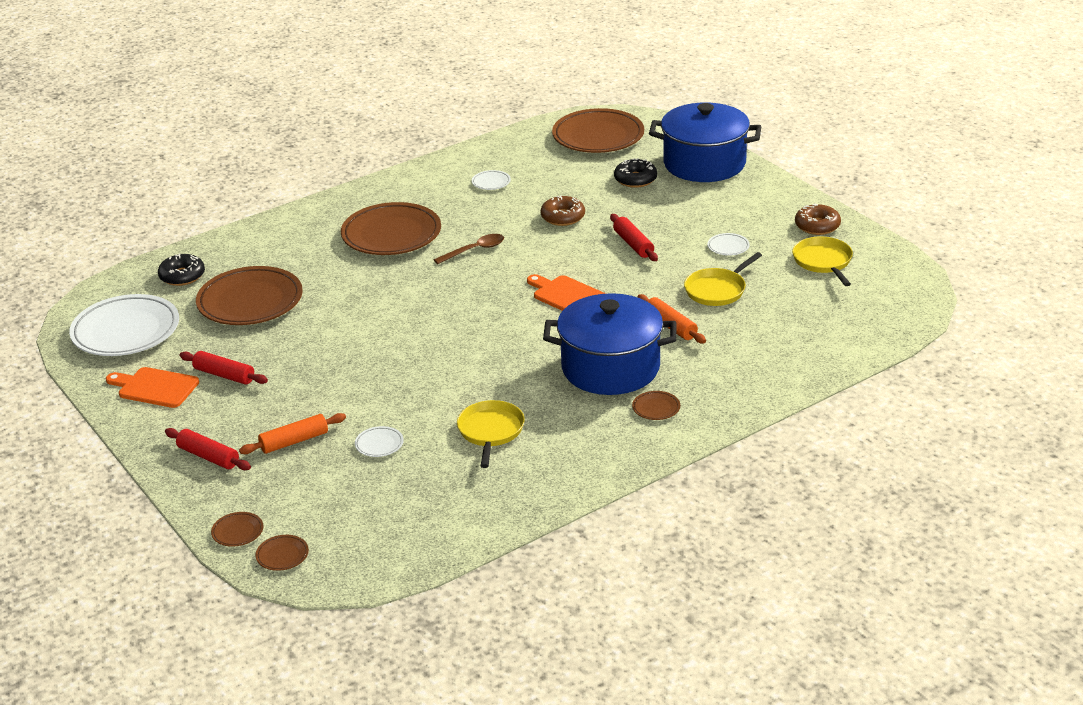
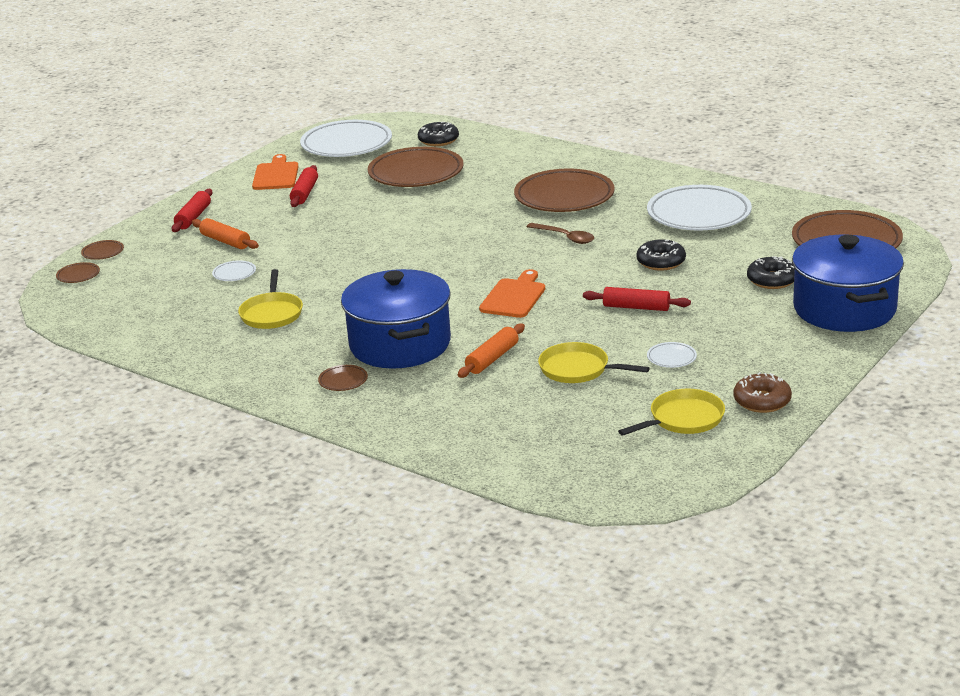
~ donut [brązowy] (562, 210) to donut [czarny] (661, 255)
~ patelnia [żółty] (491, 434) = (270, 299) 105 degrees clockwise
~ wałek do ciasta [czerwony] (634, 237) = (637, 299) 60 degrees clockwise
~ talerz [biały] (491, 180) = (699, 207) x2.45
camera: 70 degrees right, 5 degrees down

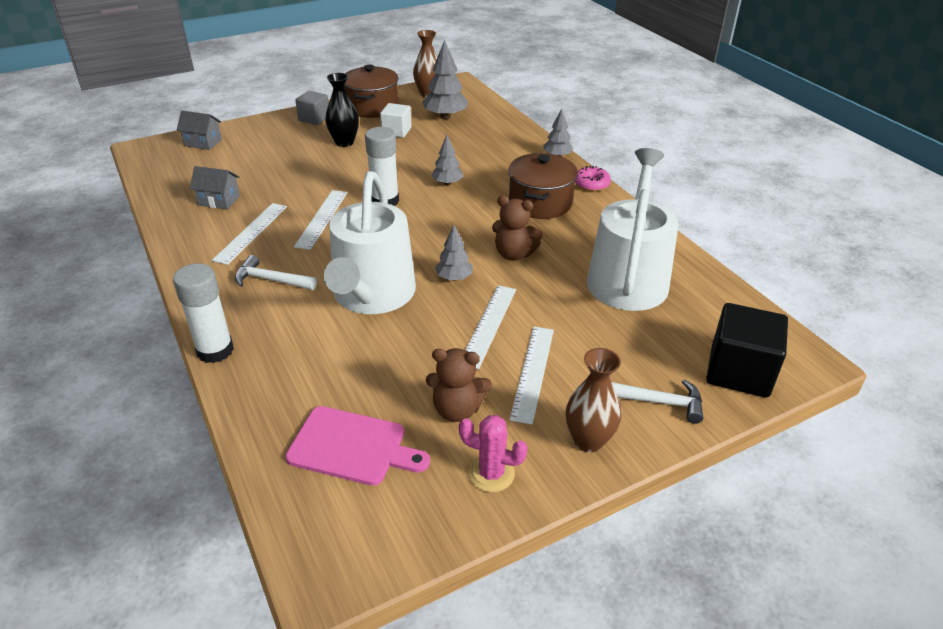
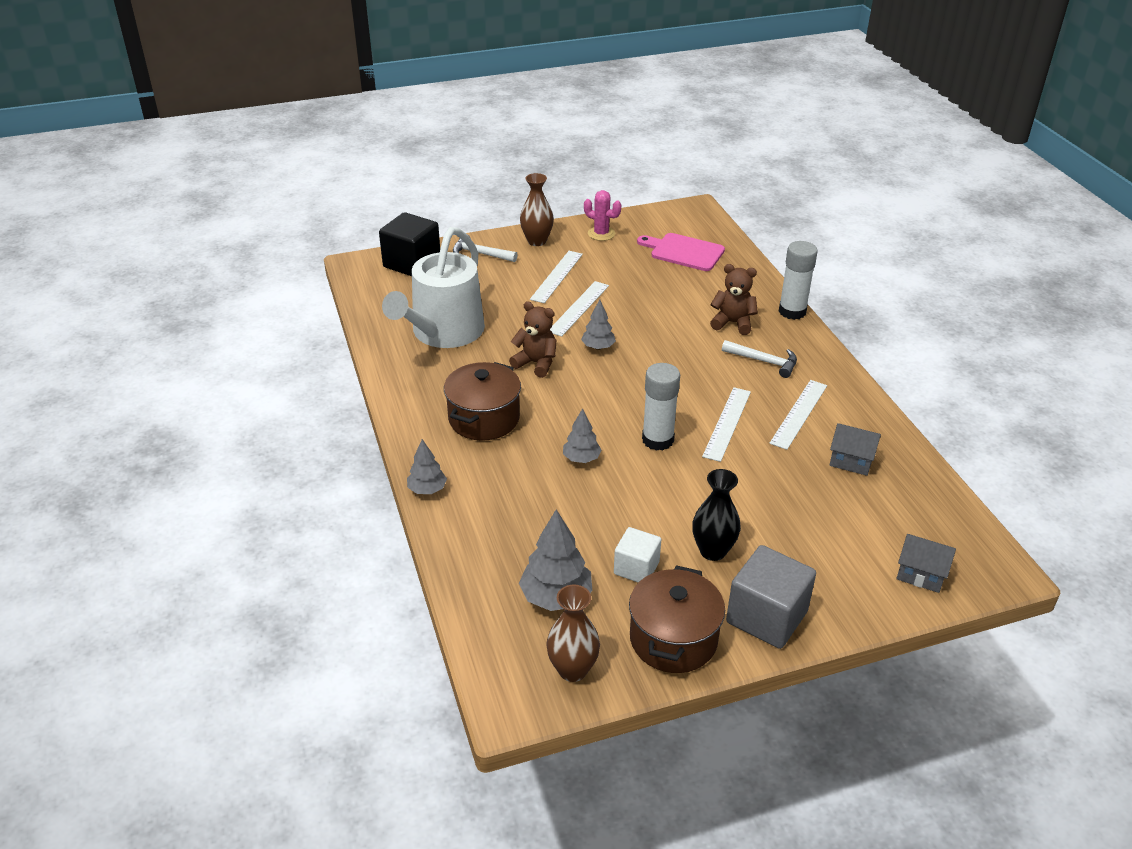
- konewka [biały] (370, 242)
- donut [różowy] (593, 178)
~ miś [brązowy] (459, 385) to (734, 299)
~ sześcian [szary] (312, 108) = (771, 597) x1.65
camera: 170 degrees left, 0 degrees up

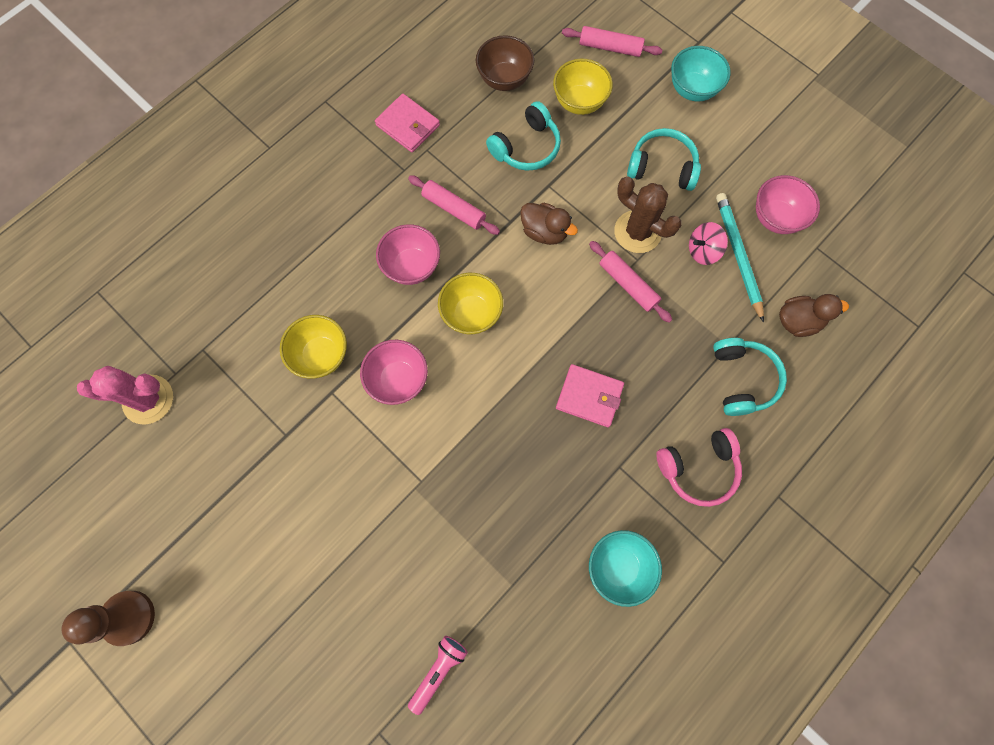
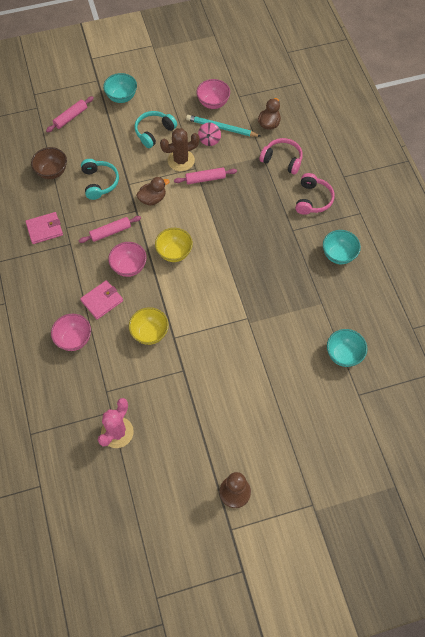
- miska [żółty] (583, 87)
~ miska [różowy] (394, 372) to (71, 332)
~ portfel [różowy] (590, 395) to (101, 300)
~ latarka [różowy] (438, 675) to miska [turkusowy] (347, 348)
~ słuchawki [turkusowy] (750, 377) to słuchawki [różowy] (281, 156)
camera: 60 degrees left, 10 degrees down

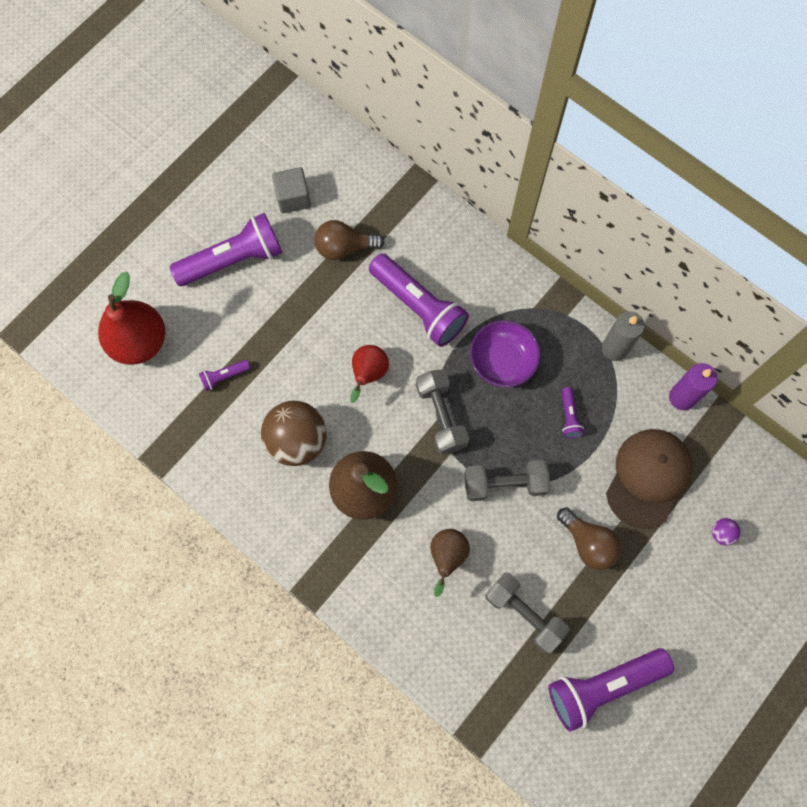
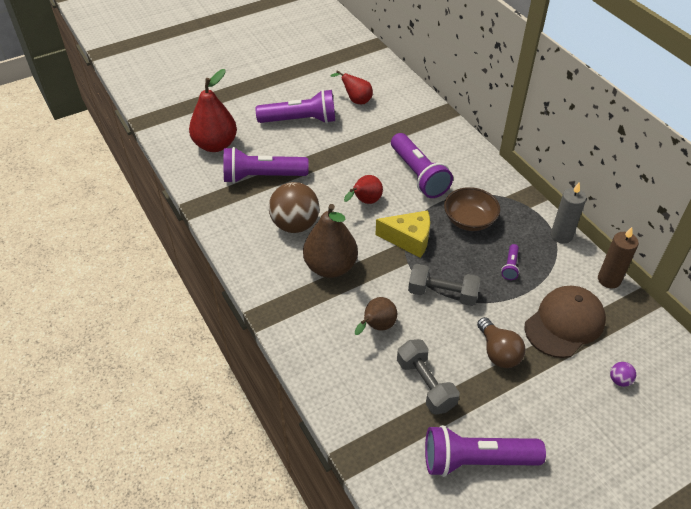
- żarówka [brązowy] (349, 240)
~ sześcian [szary] (291, 190) to gruszka [czerwony] (351, 87)
~ hantel [szary] (442, 412) to ser [żółty] (402, 234)
~ miska [fioletowy] (505, 353) to miska [brązowy] (472, 209)
~ świeca [fioletowy] (693, 386) to świeca [brązowy] (618, 257)
~ latarka [fioletowy] (224, 375) = (266, 165) x2.27
camera: 20 degrees right, 25 degrees down

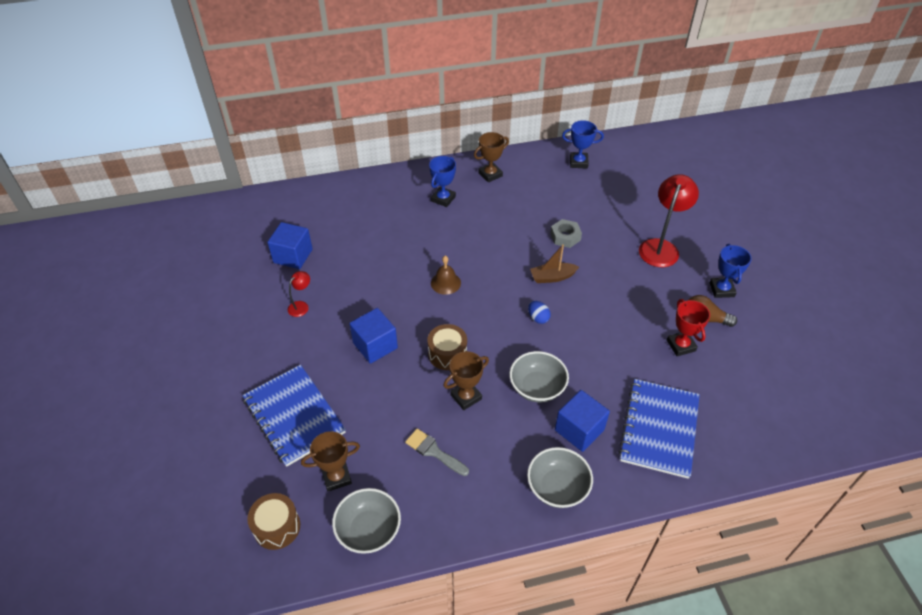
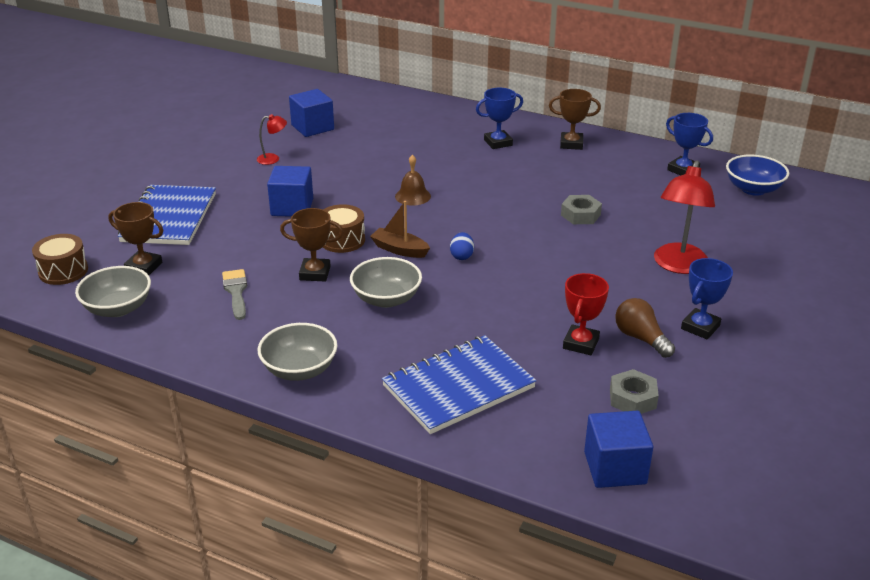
+ nakrętka [szary] (634, 391)
+ miska [niebieski] (757, 175)
~ łódka [brązowy] (554, 263) to (400, 229)
~ sześcian [niebieski] (582, 421) to (618, 449)
~ lampka [czerwony] (669, 220) = (684, 217) 135 degrees clockwise
camera: 40 degrees right, 15 degrees down

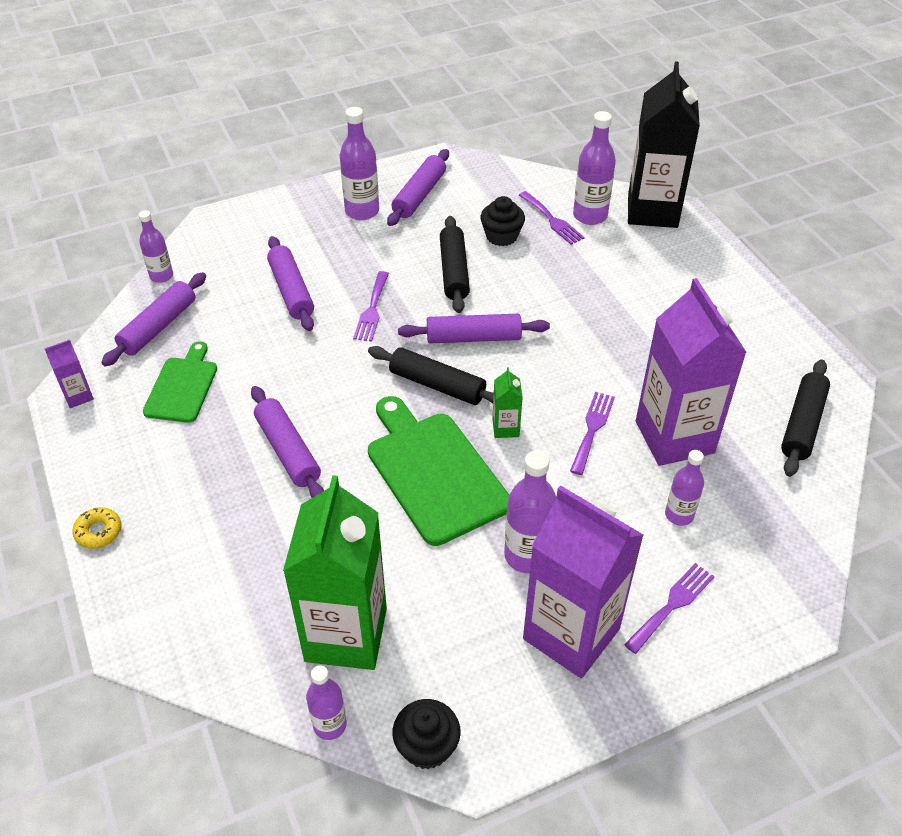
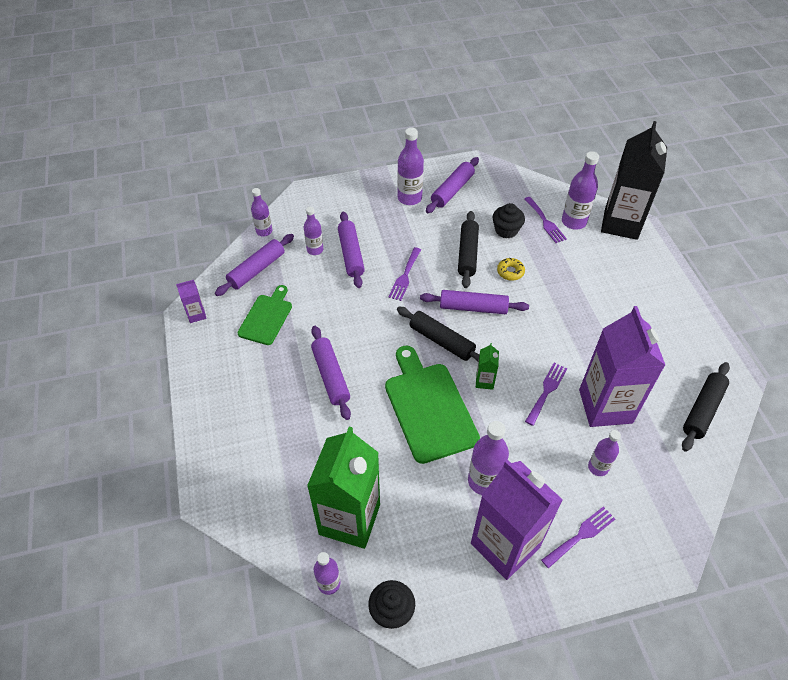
+ butelka [fioletowy] (314, 231)
~ donut [żółty] (97, 528) to (511, 269)
camera: 10 degrees right, 5 degrees up

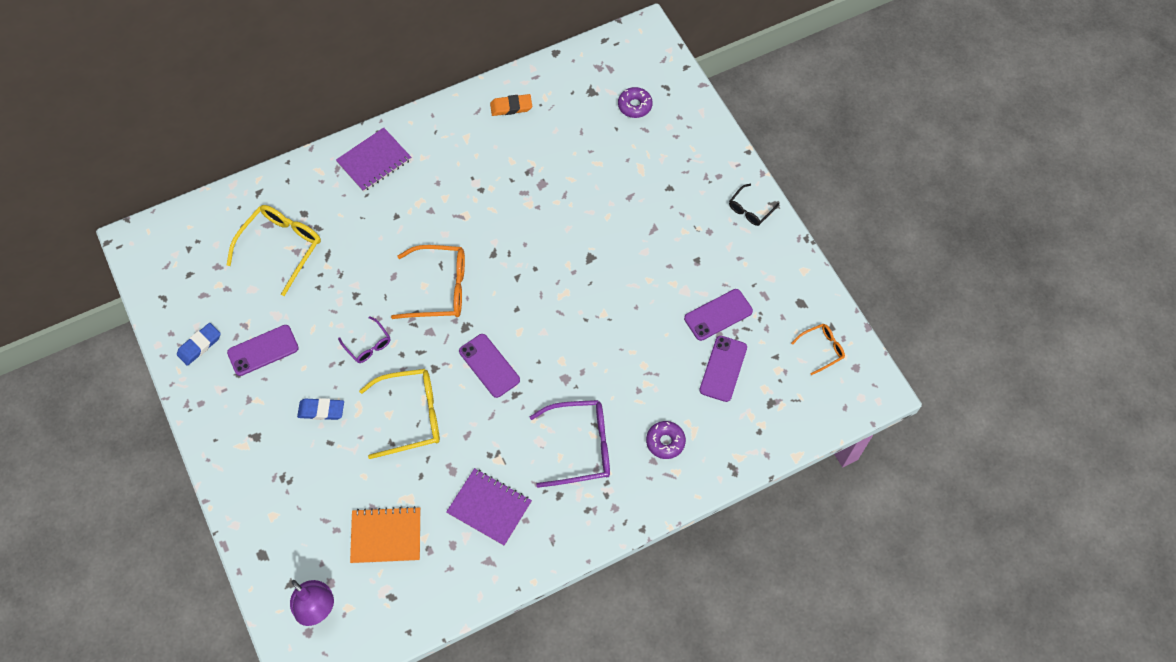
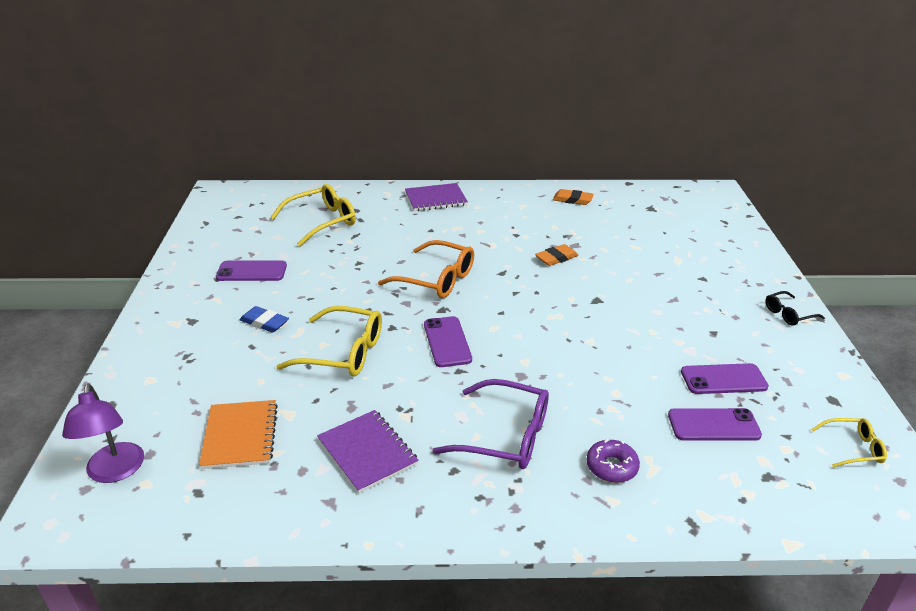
- gumka do mazania [niebieski] (199, 344)
- okulary [fioletowy] (364, 339)
- donut [fioletowy] (635, 102)
+ gumka do mazania [pomarańczowy] (557, 255)
~ okulary [pomarańczowy] (818, 349) to okulary [żółty] (849, 443)
~ zeszyt [pomarańczowy] (385, 535) = (238, 434) 60 degrees clockwise
~ telefon [fioletowy] (723, 369) = (715, 424) 45 degrees clockwise
camera: 25 degrees right, 30 degrees down

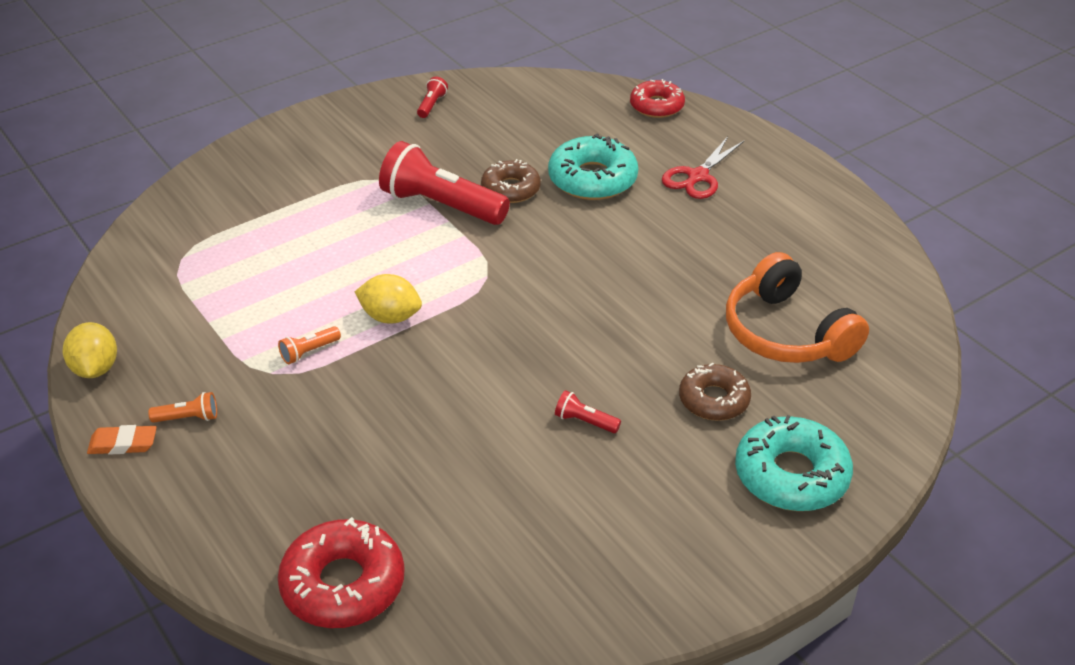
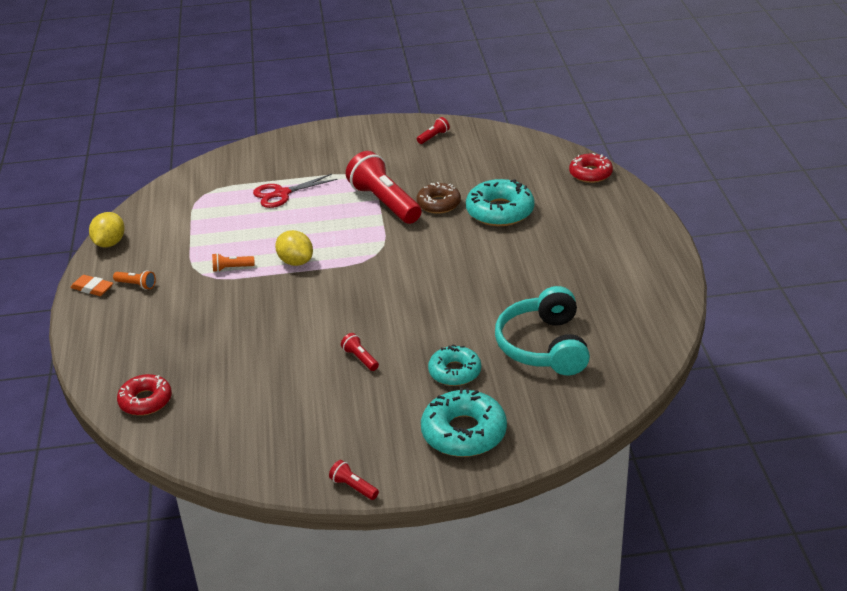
+ latarka [czerwony] (354, 480)
~ nożyczki [czerwony] (703, 167) to (295, 191)
~ donut [brązowy] (715, 391) to donut [turkusowy] (454, 365)
~ słuchawki [pomarańczowy] (797, 307) to słuchawki [turkusowy] (542, 330)
~ donut [czerwony] (341, 572) = (144, 395) x0.66
camera: 30 degrees right, 5 degrees down

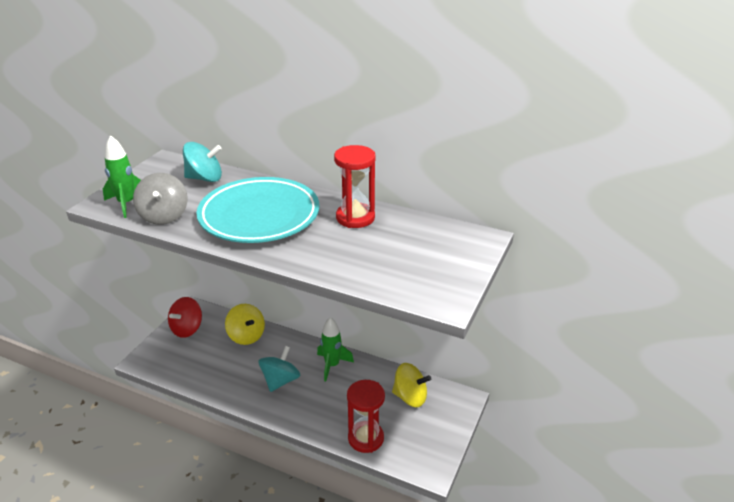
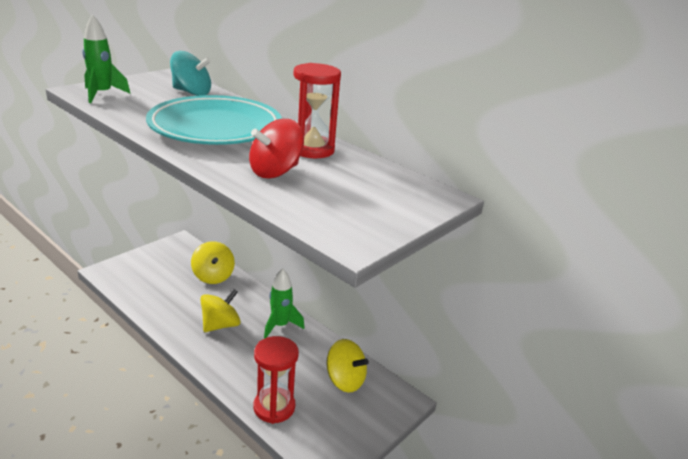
- bączek [szary] (160, 199)
~ bączek [czerwony] (185, 317) to (276, 149)
~ bączek [turkusowy] (279, 369) to bączek [żółty] (220, 310)
camera: 15 degrees right, 5 degrees down

